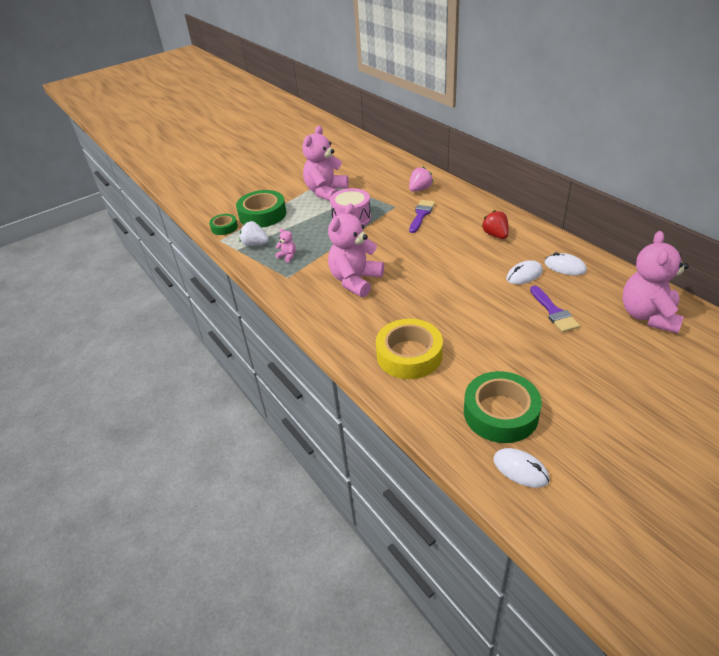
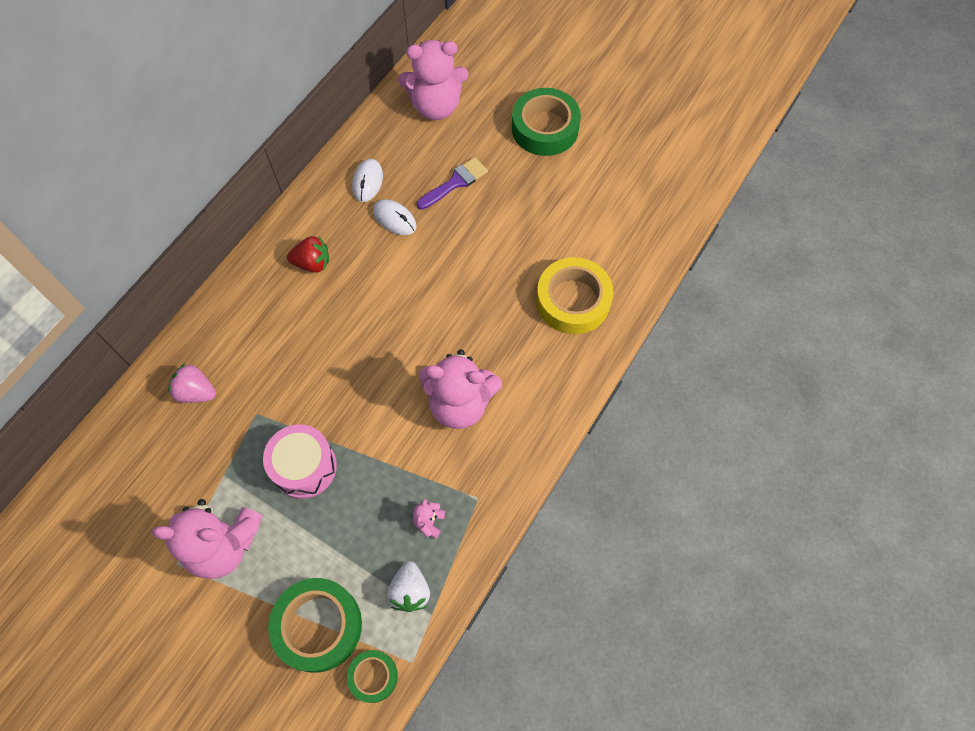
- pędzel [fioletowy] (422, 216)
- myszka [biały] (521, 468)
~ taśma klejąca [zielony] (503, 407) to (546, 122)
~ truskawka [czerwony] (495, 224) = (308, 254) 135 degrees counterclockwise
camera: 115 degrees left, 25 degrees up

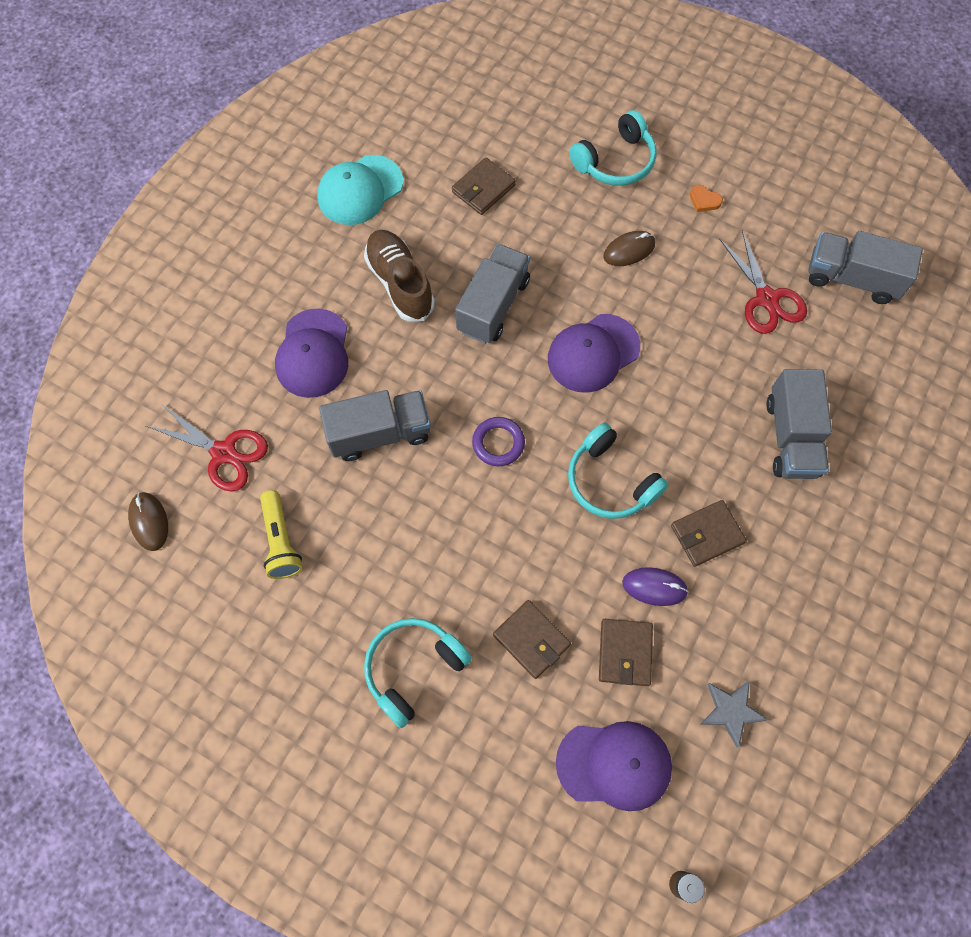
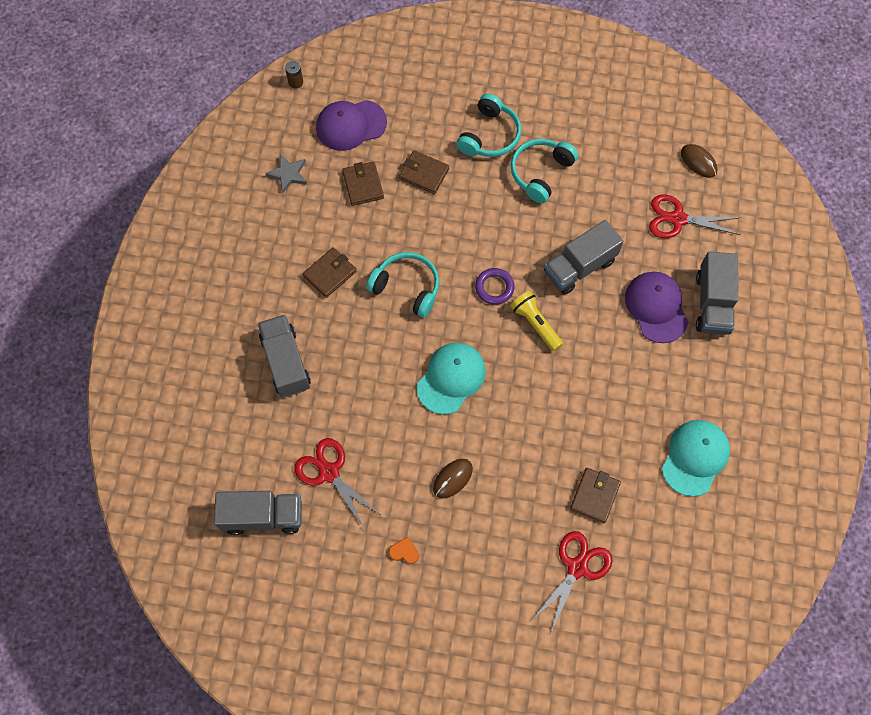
- but [brązowy] (399, 276)
- myszka [fioletowy] (655, 586)
+ nożyczki [czerwony] (572, 581)
~ latarka [żółty] (281, 534) to (536, 321)
~ ciężarówka [szary] (492, 294) to (717, 293)
~ słuchawki [turkusowy] (612, 148) to (544, 171)
~ czapka [fioletowy] (594, 353) to czapka [turkusowy] (451, 379)
camera: 160 degrees right, 0 degrees up

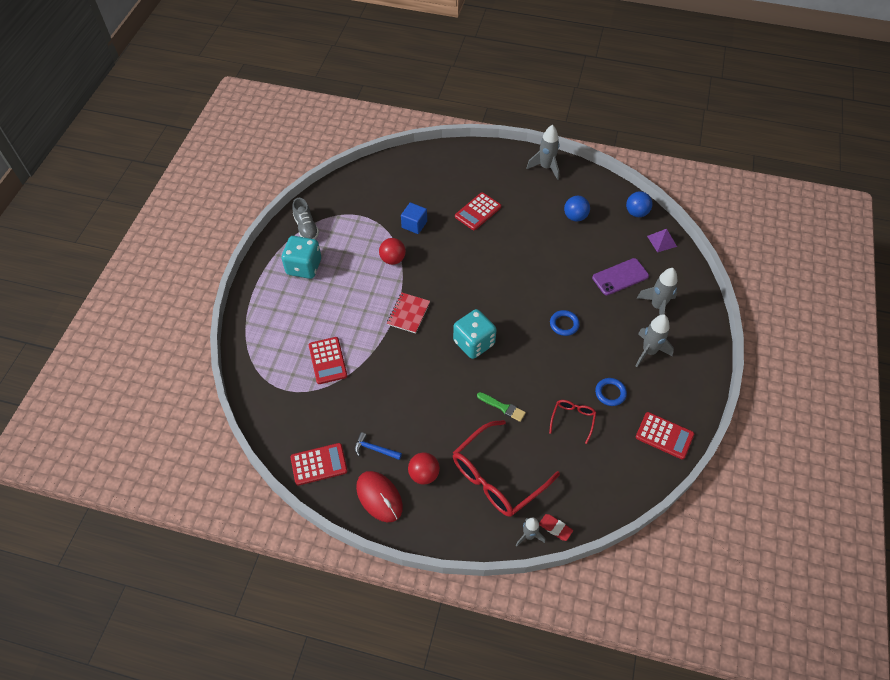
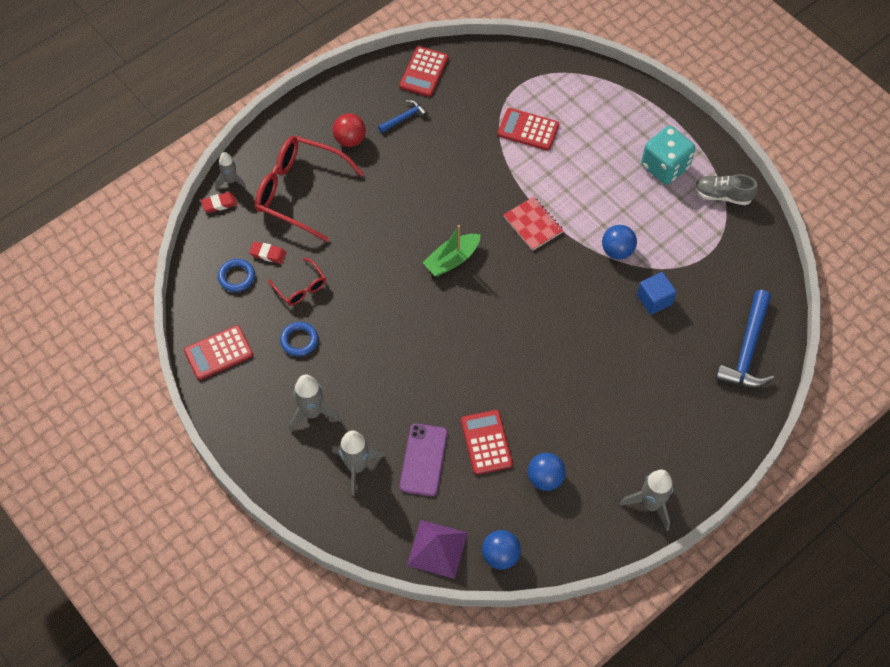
- myszka [czerwony] (379, 496)
- pędzel [zielony] (501, 407)
+ gumka do mazania [czerwony] (268, 252)
+ młotek [niebieski] (744, 339)
~ kalkulator [czerwony] (478, 211) to (487, 442)
~ pierścień [niebieski] (565, 323) to (236, 275)
~ kostka do gry [turkusowy] (475, 334) to łódka [zielony] (452, 251)
~ piłka [czerwony] (392, 251) to piłka [niebieski] (619, 242)
~ okulary [czerwony] (506, 468) = (309, 189) 60 degrees counterclockwise
~ piramida [fioletowy] (662, 240) = (437, 549) x1.50
camera: 125 degrees right, 5 degrees up

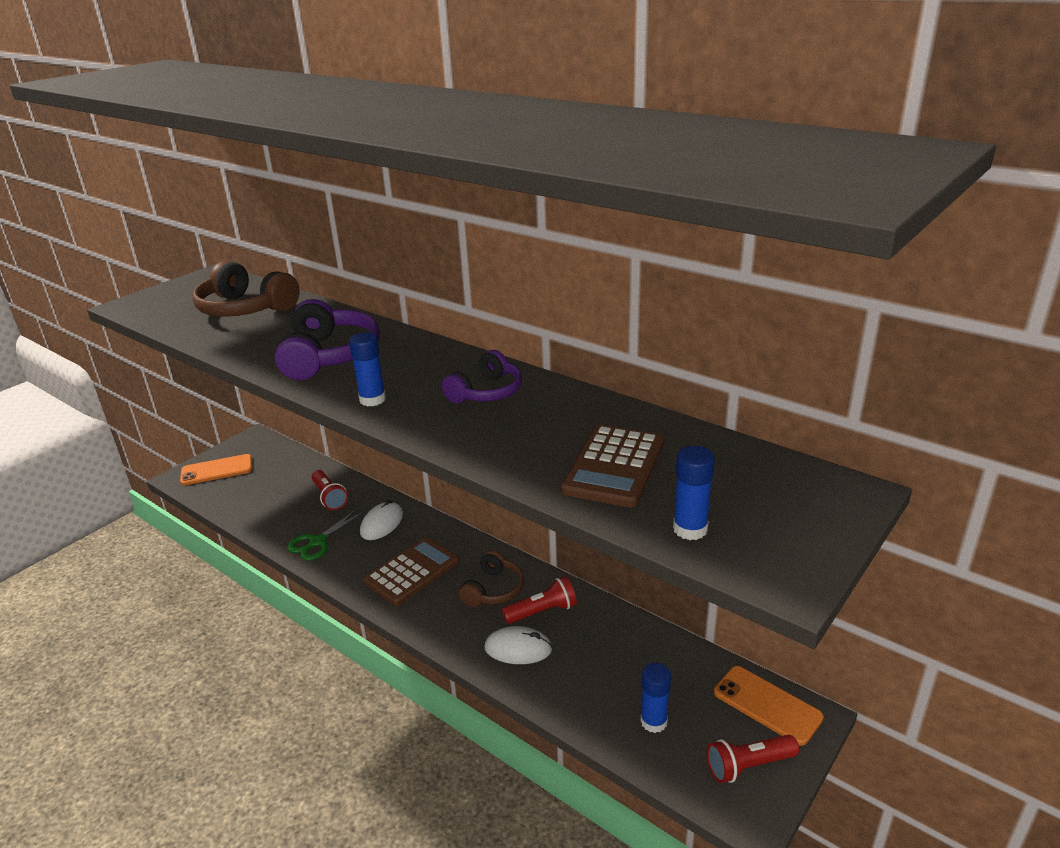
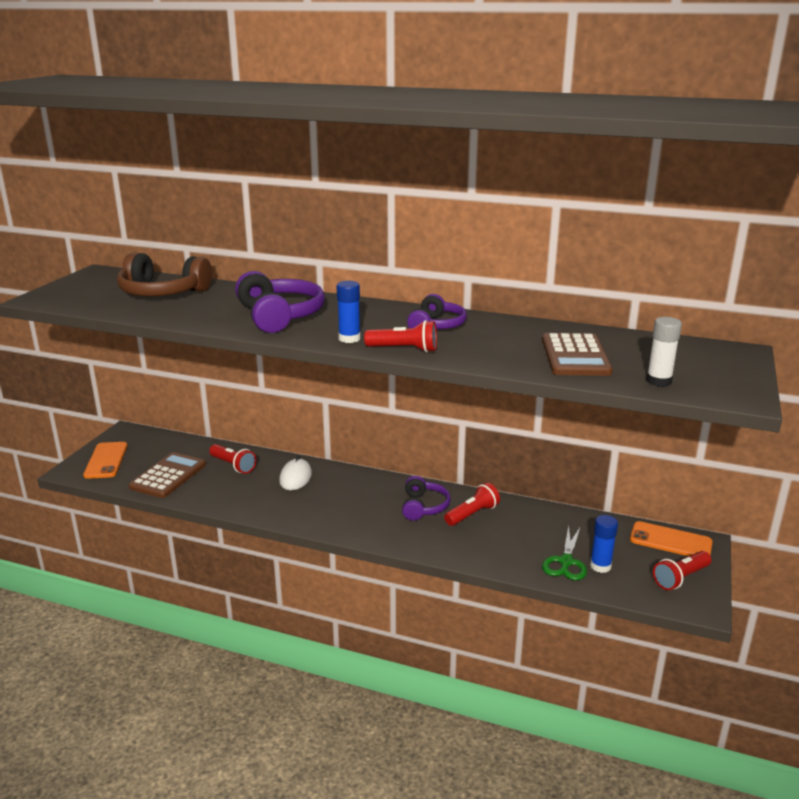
- myszka [biały] (519, 645)
+ latarka [czerwony] (400, 336)
~ nożyczki [zielony] (326, 534) to (564, 552)
~ kalkulator [brązowy] (411, 571) to (167, 475)
~ słuchawki [brązowy] (491, 578) to słuchawki [fioletowy] (426, 498)
~ klej w sztyfcie [niebieski] (694, 493) to klej w sztyfcie [biały] (664, 352)
~ telefon [pomarańczowy] (216, 469) = (105, 460) 60 degrees counterclockwise
camera: 20 degrees left, 5 degrees down

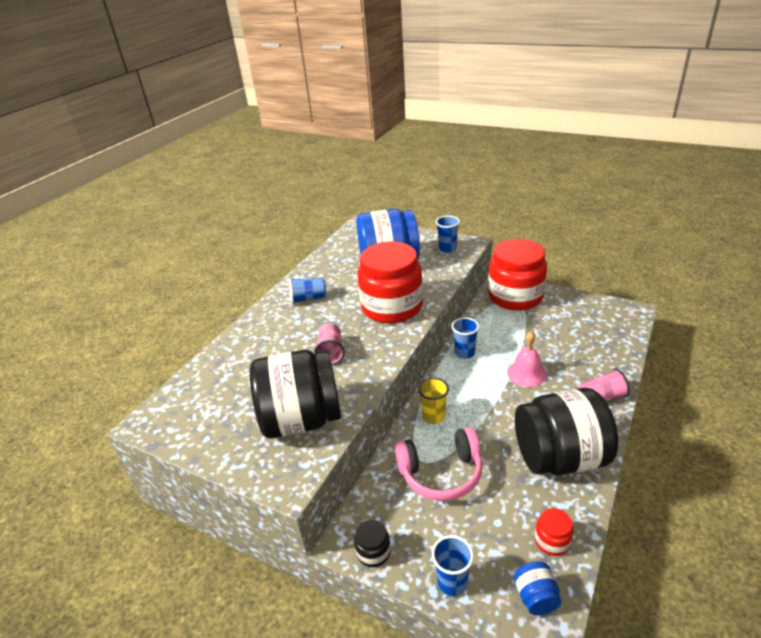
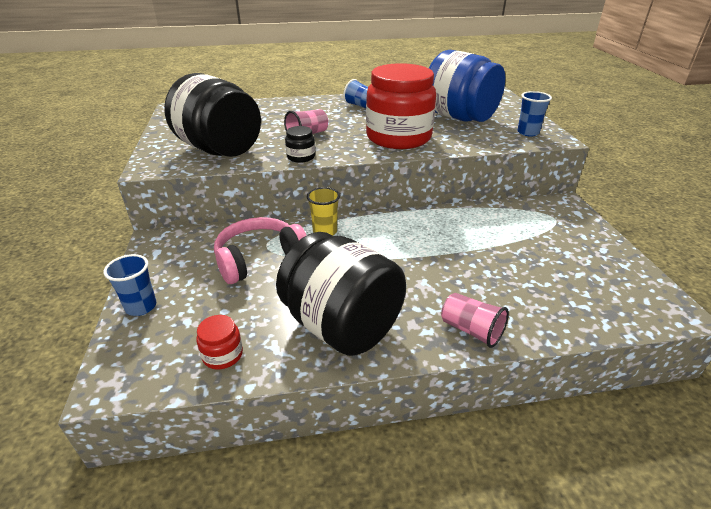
- szklanka [niebieski] (465, 338)
- słoik [czerwony] (517, 275)
- dzwonek [różowy] (527, 359)
- słoik [niebieski] (538, 588)
~ słoik [czarny] (372, 543) to (300, 144)
~ słuchawki [różowy] (439, 464) = (260, 250) 105 degrees clockwise
camera: 50 degrees right, 0 degrees up

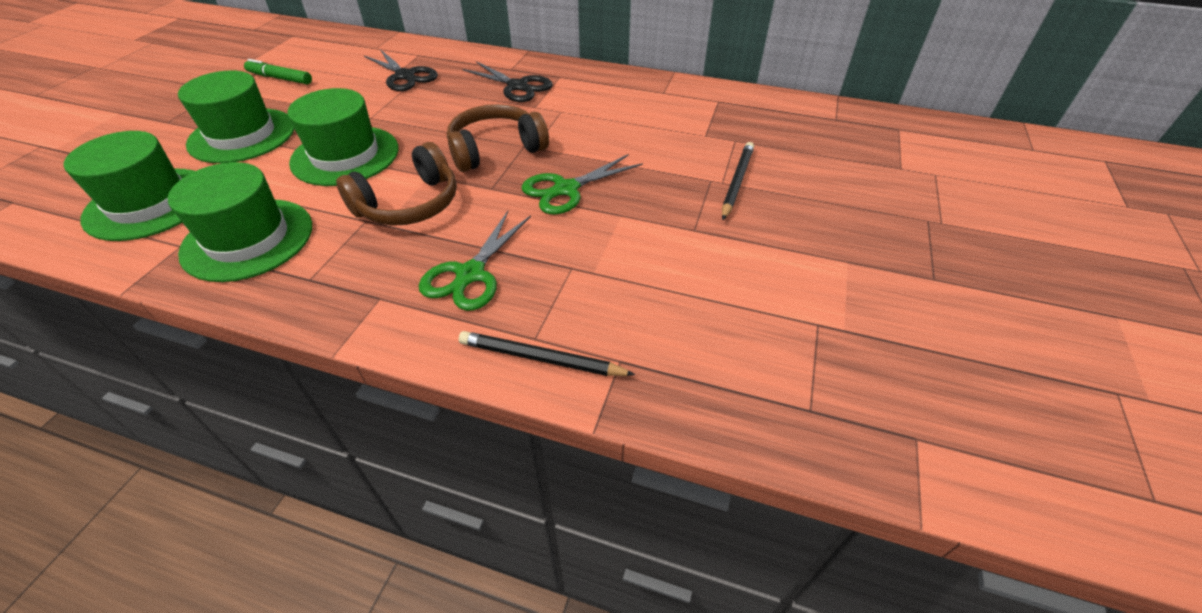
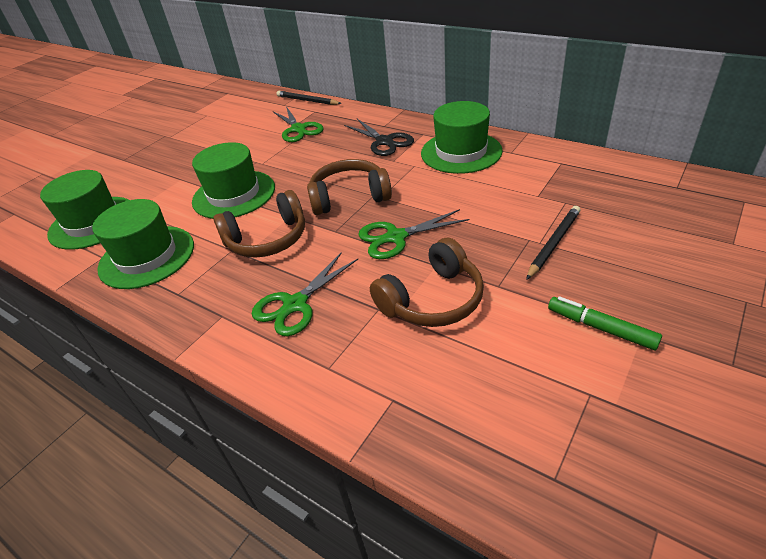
+ słuchawki [brązowy] (427, 282)
~ kapelusz [zielony] (236, 116) to (462, 137)
~ flamaster [zielony] (278, 72) to (605, 323)
~ ołówek [czarny] (547, 353) to (309, 98)
~ nożyczki [czarny] (401, 70) to nożyczki [zielony] (298, 124)
camera: 20 degrees right, 5 degrees down

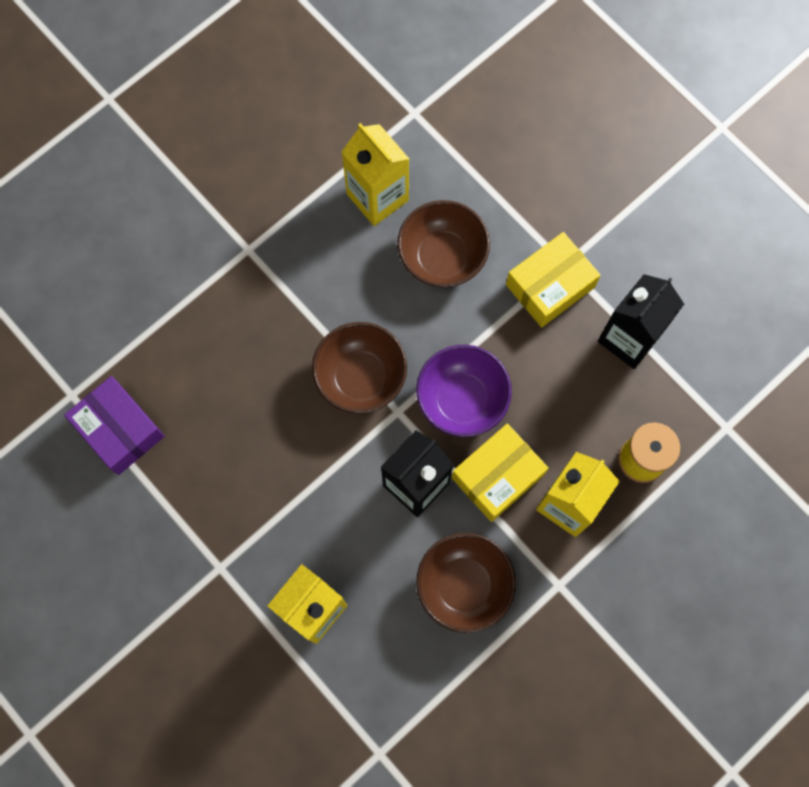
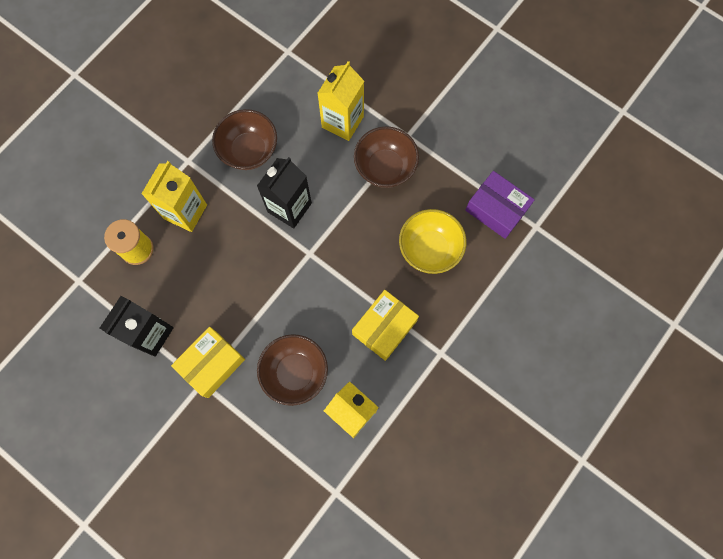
- miska [fioletowy] (464, 391)
+ miska [żółty] (433, 241)
~ miska [brązowy] (359, 368) to (386, 157)
~ pudełko [żółty] (500, 473) to (385, 325)
camera: 170 degrees right, 0 degrees up

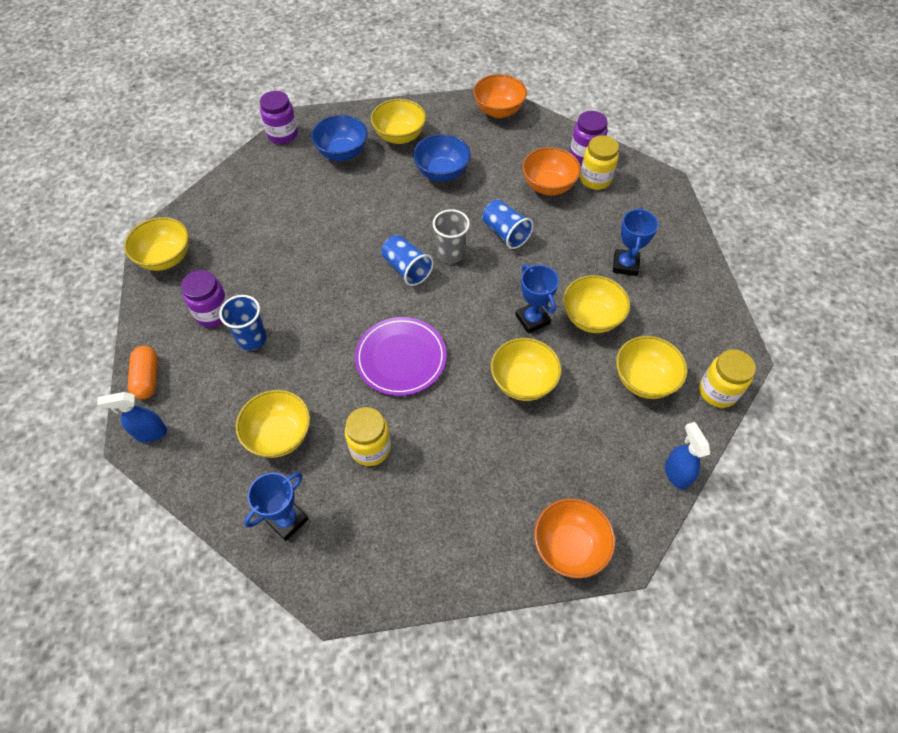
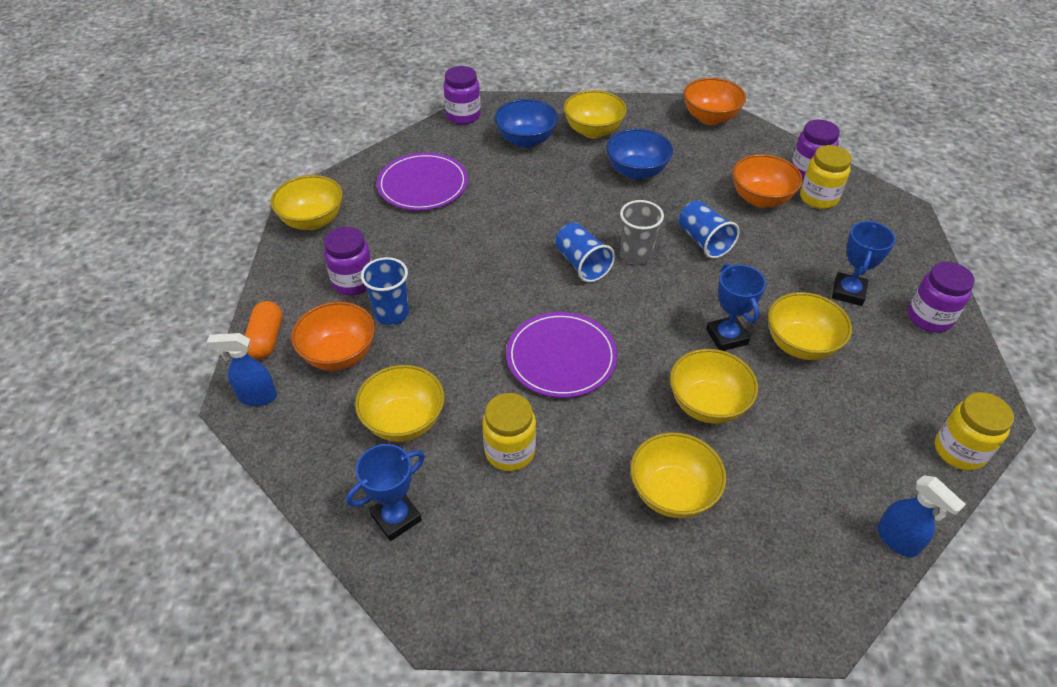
+ talerz [fioletowy] (422, 181)
+ słoik [fioletowy] (941, 297)
~ miska [pomarańczowy] (575, 538) to (333, 336)
~ miska [żółty] (652, 367) to (678, 475)
~ spryskiwacz [niebieski] (687, 456) = (921, 516) 150 degrees clockwise
camera: 10 degrees right, 10 degrees down

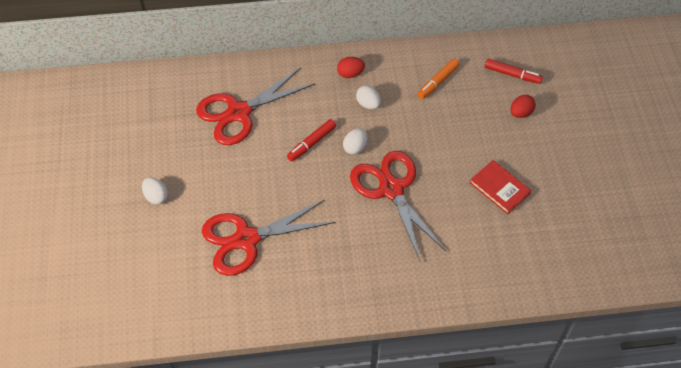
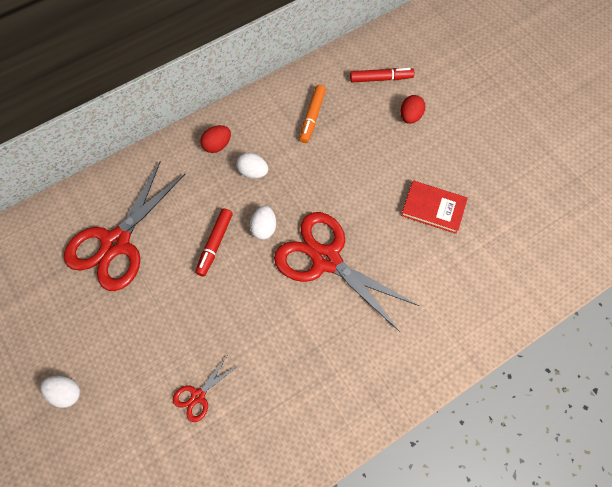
~ nożyczki [czerwony] (268, 238) = (204, 389) x0.44
camera: 25 degrees left, 10 degrees up

